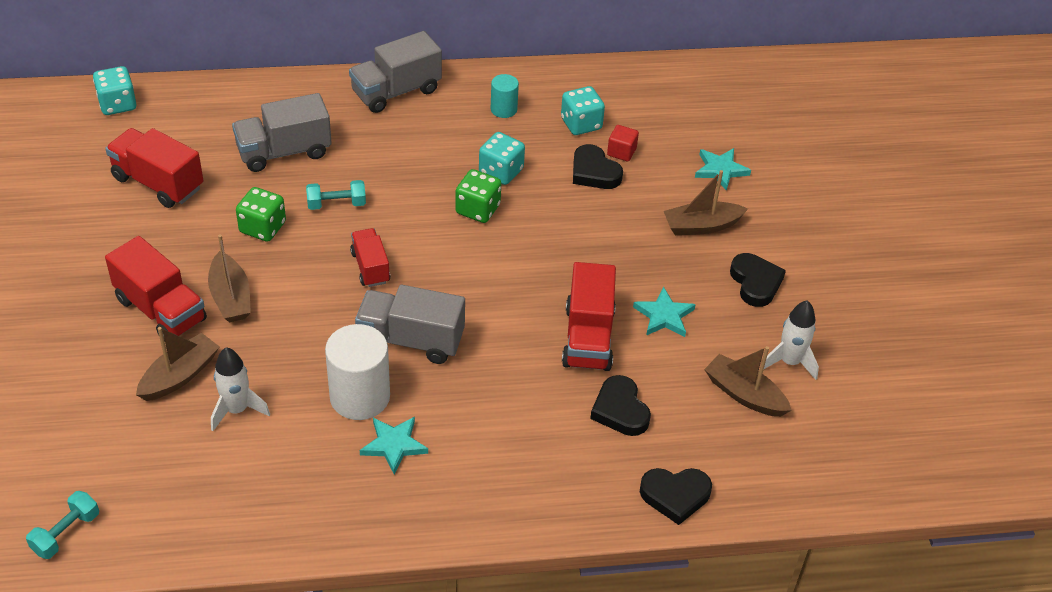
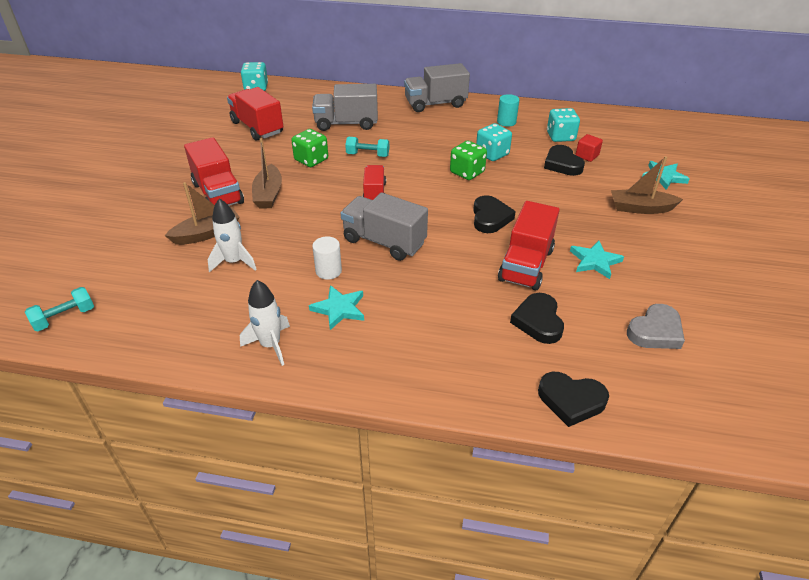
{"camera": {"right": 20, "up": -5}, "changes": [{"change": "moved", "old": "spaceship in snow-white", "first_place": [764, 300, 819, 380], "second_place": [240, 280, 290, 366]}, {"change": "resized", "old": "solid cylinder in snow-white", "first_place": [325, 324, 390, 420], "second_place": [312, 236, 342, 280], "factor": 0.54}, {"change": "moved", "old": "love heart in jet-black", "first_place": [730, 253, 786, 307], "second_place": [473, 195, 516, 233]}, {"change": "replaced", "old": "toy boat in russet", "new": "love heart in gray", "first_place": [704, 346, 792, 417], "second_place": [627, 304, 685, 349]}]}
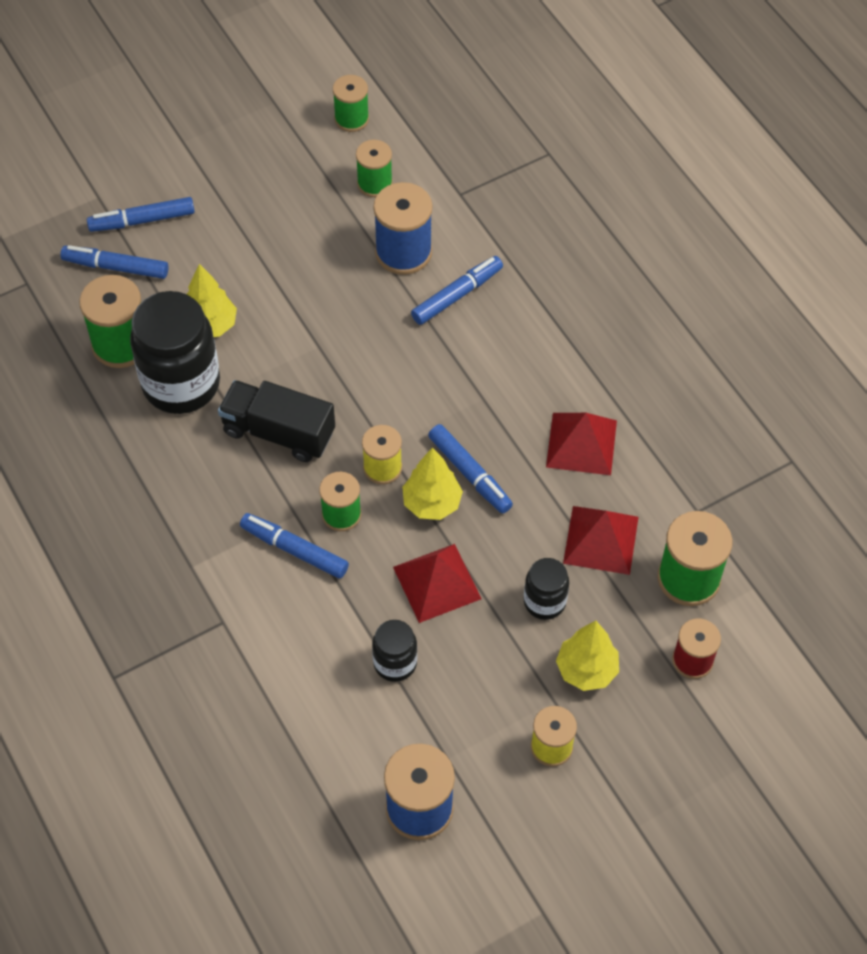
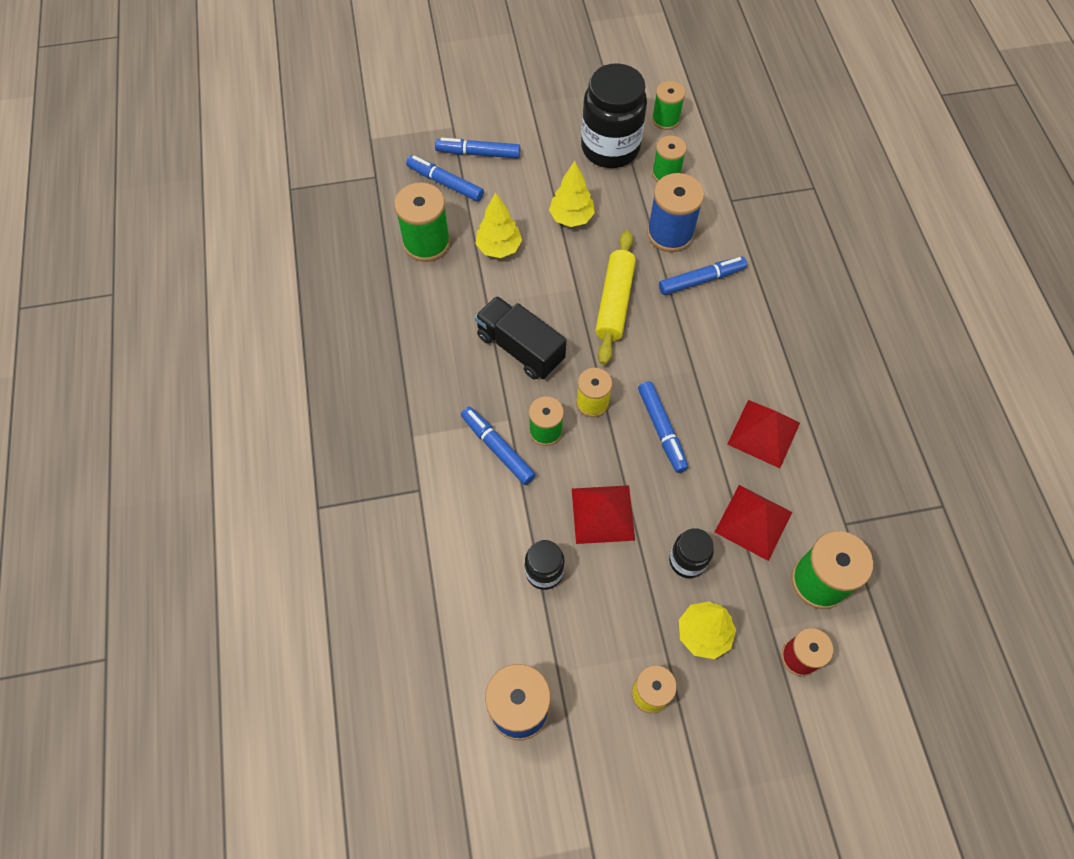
{"camera": {"right": 20, "up": 5}, "changes": [{"change": "moved", "old": "fir tree in bright yellow", "first_place": [402, 447, 463, 520], "second_place": [549, 161, 595, 227]}, {"change": "moved", "old": "jar in jet-black", "first_place": [130, 291, 220, 414], "second_place": [581, 63, 647, 168]}, {"change": "added", "new": "dough roller in bright yellow", "second_place": [595, 230, 636, 365]}]}
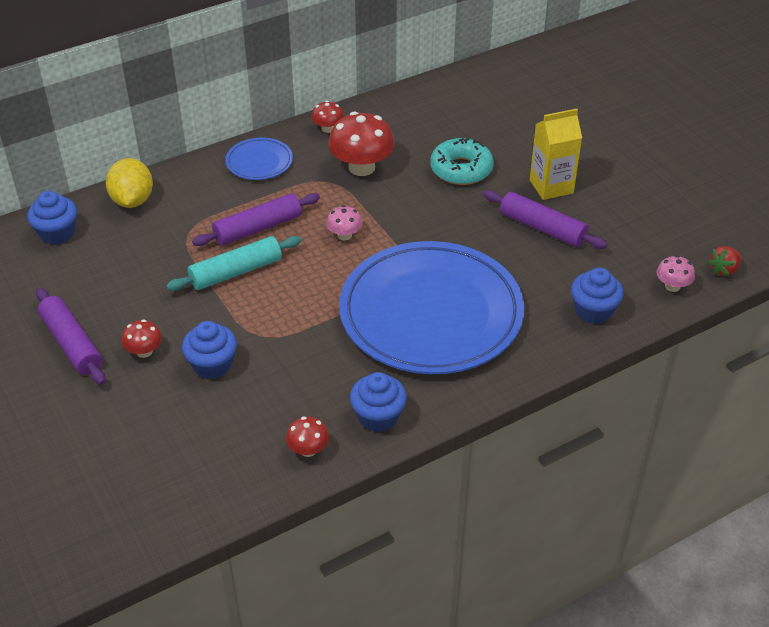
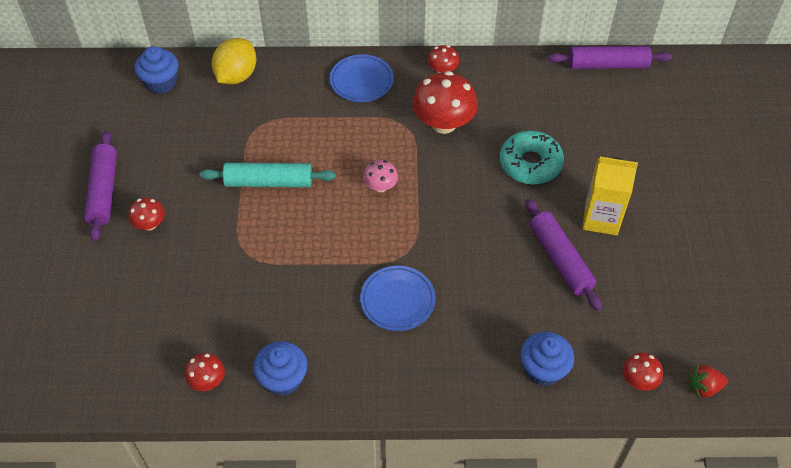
{"camera": {"right": 30, "up": 10}, "changes": [{"change": "resized", "old": "plate in blue", "first_place": [339, 241, 524, 374], "second_place": [360, 266, 435, 331], "factor": 0.42}, {"change": "moved", "old": "dough roller in violet", "first_place": [192, 193, 320, 246], "second_place": [548, 46, 672, 69]}, {"change": "recoloured", "old": "fungus in rosy", "new": "fungus in scarlet", "first_place": [657, 255, 695, 292], "second_place": [623, 352, 663, 391]}, {"change": "removed", "old": "muffin in blue", "first_place": [182, 321, 237, 379]}]}
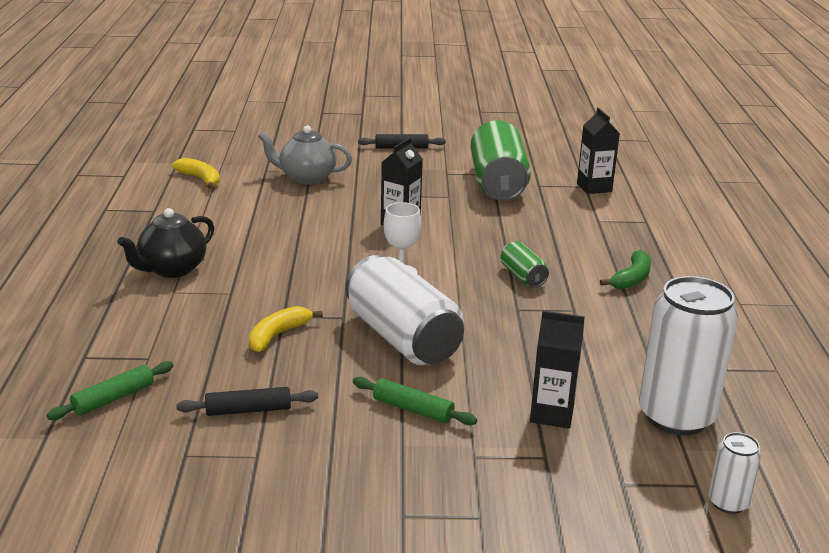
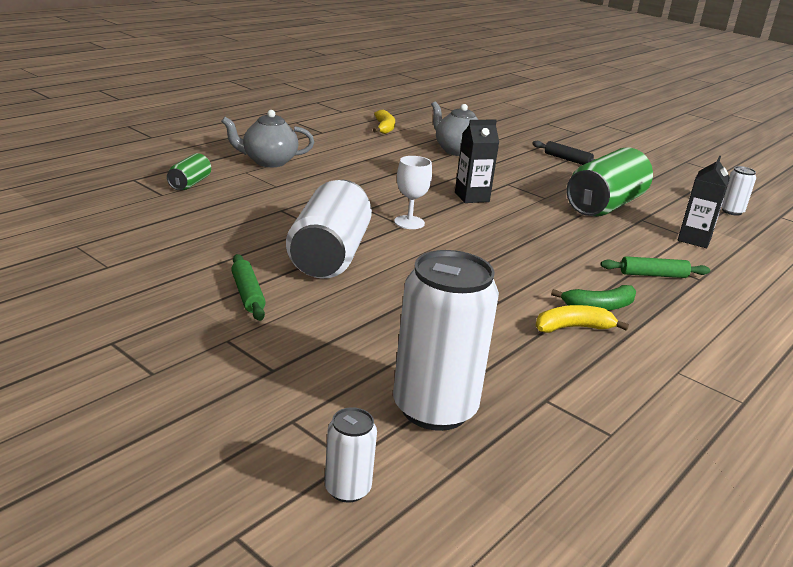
{"camera": {"right": 40, "up": 0}, "changes": [{"change": "moved", "old": "soda can in green", "first_place": [501, 241, 549, 288], "second_place": [167, 153, 211, 190]}, {"change": "recoloured", "old": "teapot in jet-black", "new": "teapot in gray", "first_place": [117, 208, 214, 278], "second_place": [221, 110, 314, 167]}, {"change": "moved", "old": "banana in bright yellow", "first_place": [249, 306, 323, 352], "second_place": [535, 305, 629, 333]}, {"change": "moved", "old": "dough roller in green", "first_place": [47, 361, 173, 420], "second_place": [601, 256, 710, 278]}, {"change": "added", "new": "soda can in snow-white", "second_place": [721, 166, 756, 216]}, {"change": "removed", "old": "dough roller in jet-black", "first_place": [176, 387, 318, 416]}, {"change": "removed", "old": "carton in jet-black", "first_place": [530, 311, 585, 429]}]}
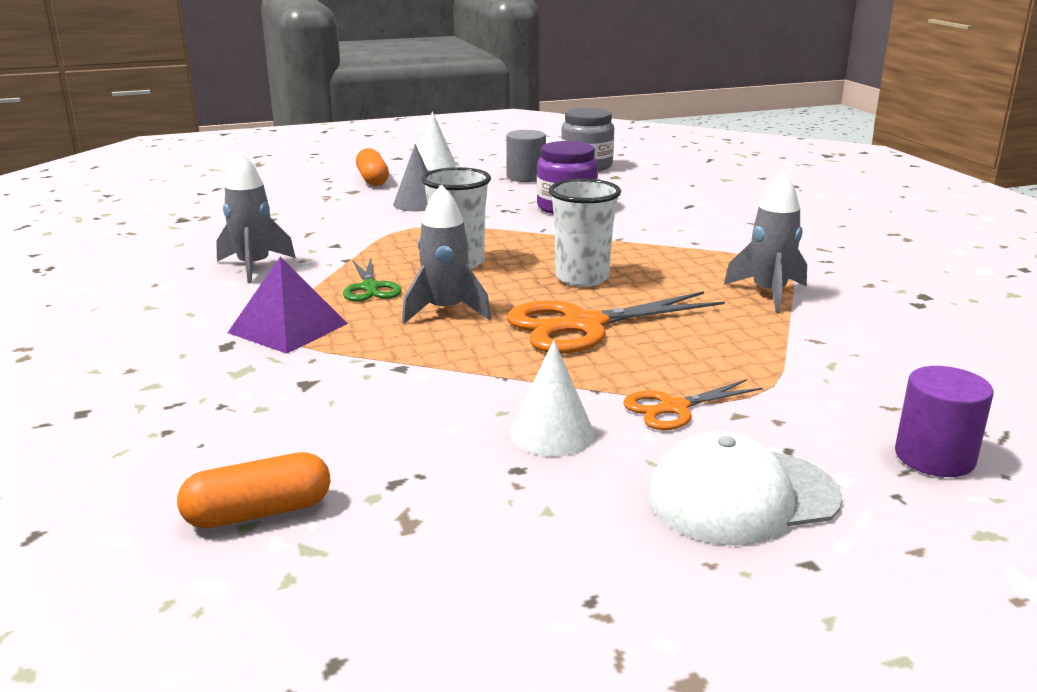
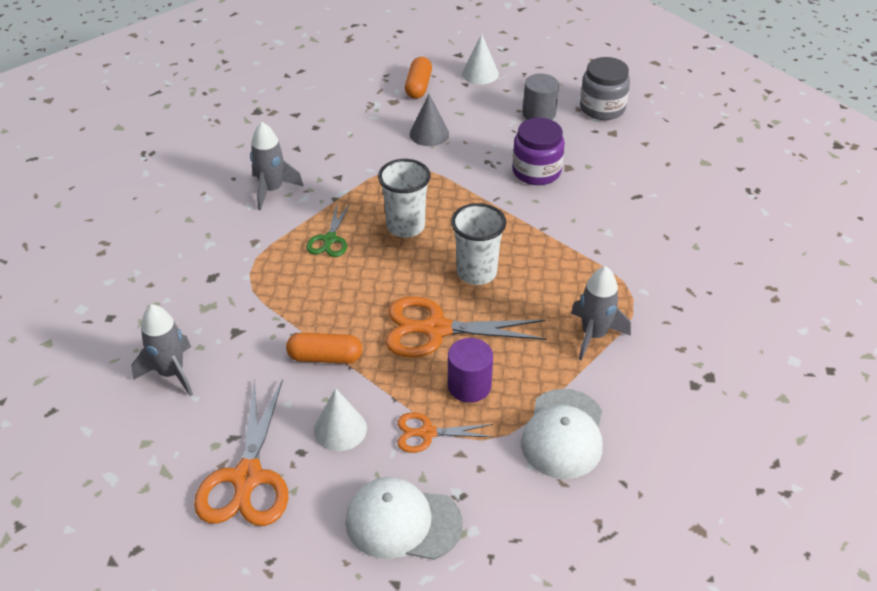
{"camera": {"right": 25, "up": 20}, "changes": [{"change": "moved", "old": "spaceship in gray", "first_place": [402, 184, 491, 324], "second_place": [132, 304, 193, 396]}, {"change": "added", "new": "pair of scissors in orange", "second_place": [194, 379, 288, 526]}, {"change": "moved", "old": "capsule in orange", "first_place": [177, 452, 330, 528], "second_place": [286, 333, 362, 364]}, {"change": "moved", "old": "solid cylinder in violet", "first_place": [895, 366, 994, 477], "second_place": [448, 338, 493, 403]}, {"change": "added", "new": "cap in snow-white", "second_place": [521, 389, 603, 479]}, {"change": "removed", "old": "pyramid shape in violet", "first_place": [228, 257, 348, 354]}]}
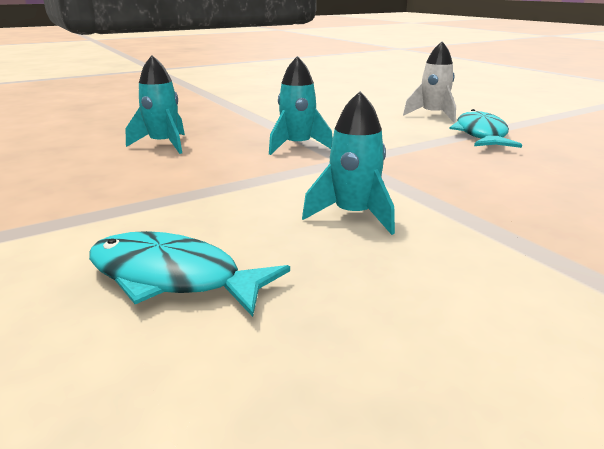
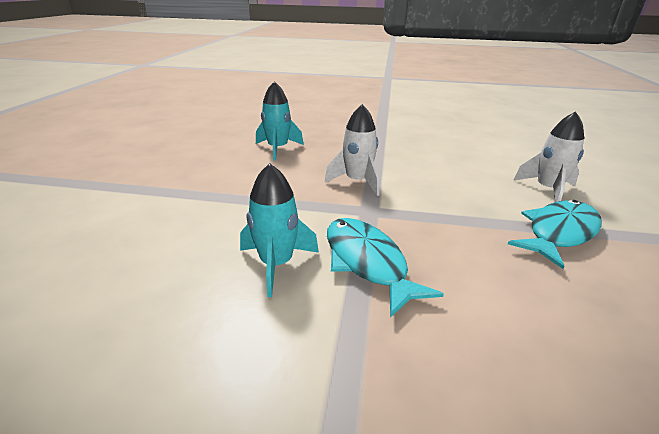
{"camera": {"right": 40, "up": 5}, "changes": [{"change": "recoloured", "old": "spaceship in turquoise", "new": "spaceship in snow-white", "first_place": [269, 56, 333, 155], "second_place": [325, 104, 379, 196]}, {"change": "moved", "old": "fish in turquoise", "first_place": [89, 231, 290, 317], "second_place": [327, 218, 444, 318]}]}
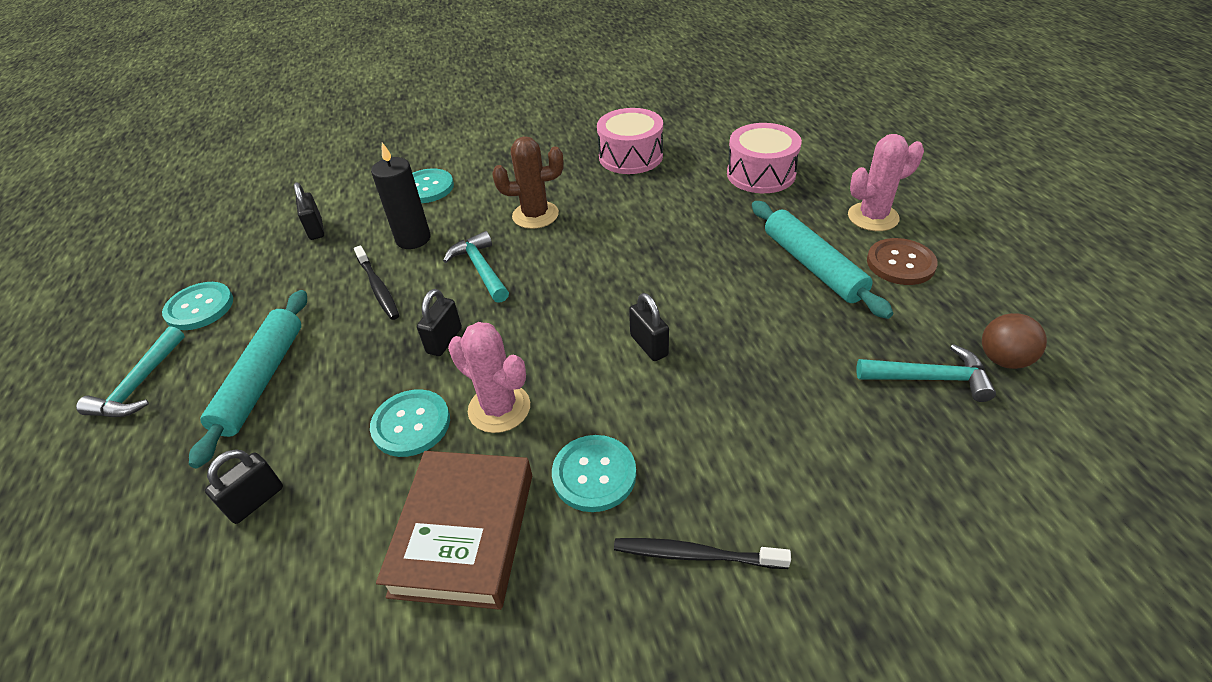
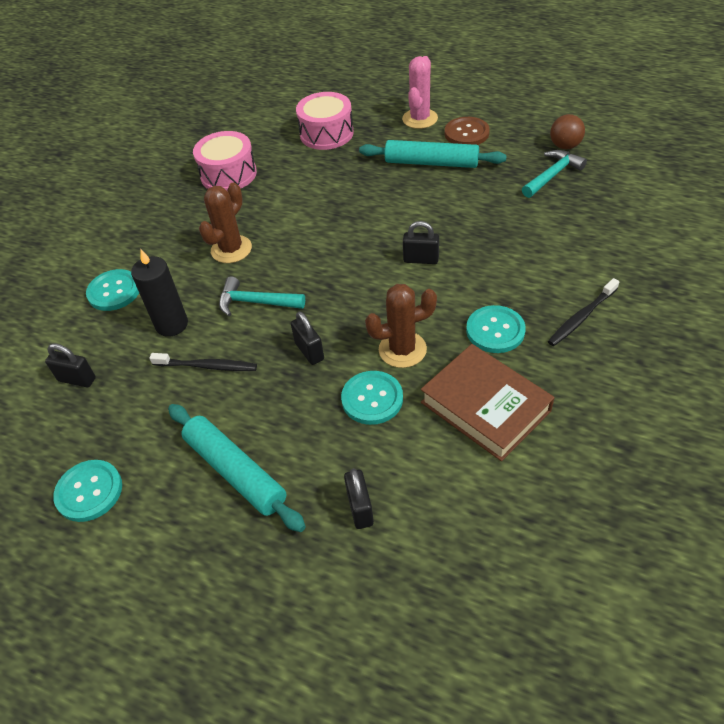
{"camera": {"right": -50, "up": 5}, "changes": [{"change": "recoloured", "old": "cactus in rosy", "new": "cactus in russet", "first_place": [448, 322, 530, 433], "second_place": [365, 284, 437, 368]}, {"change": "removed", "old": "carpenter's hammer in turquoise", "first_place": [76, 326, 185, 417]}]}
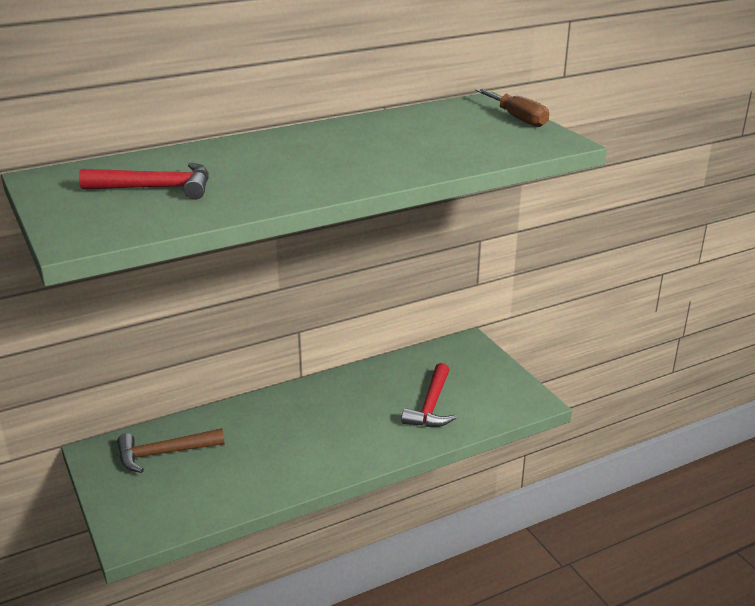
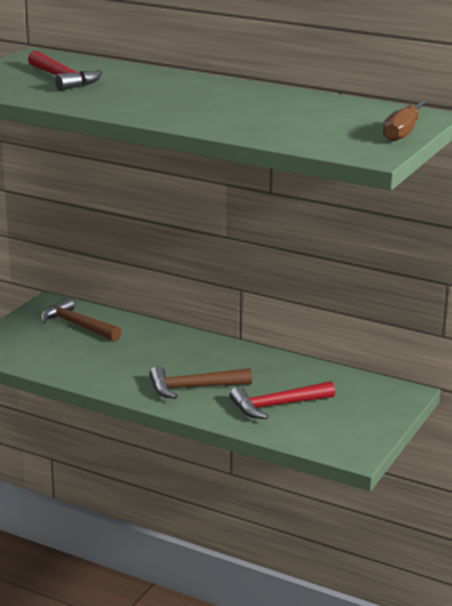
{"camera": {"right": 55, "up": -5}, "changes": [{"change": "added", "new": "carpenter's hammer in russet", "second_place": [149, 366, 252, 399]}]}
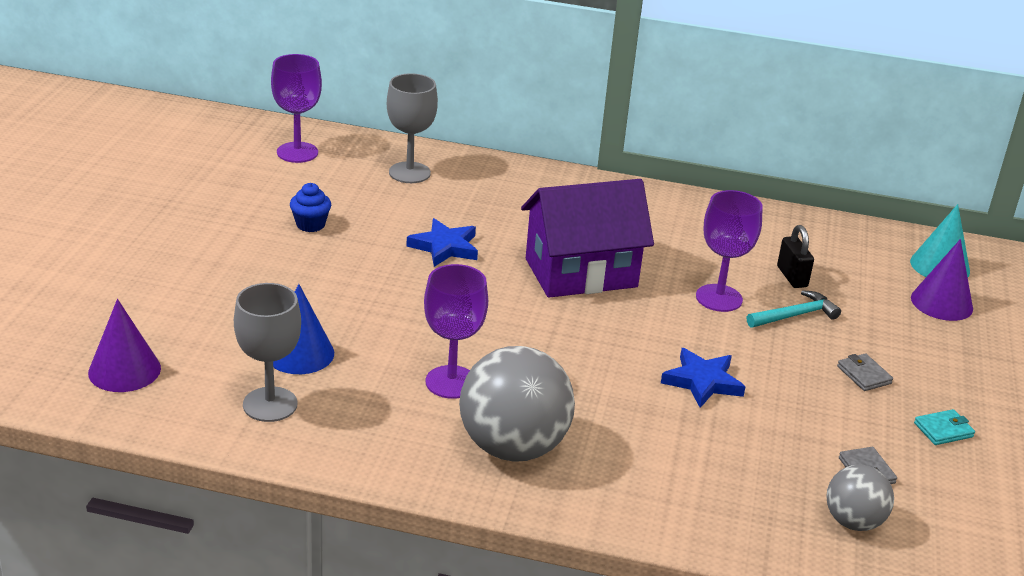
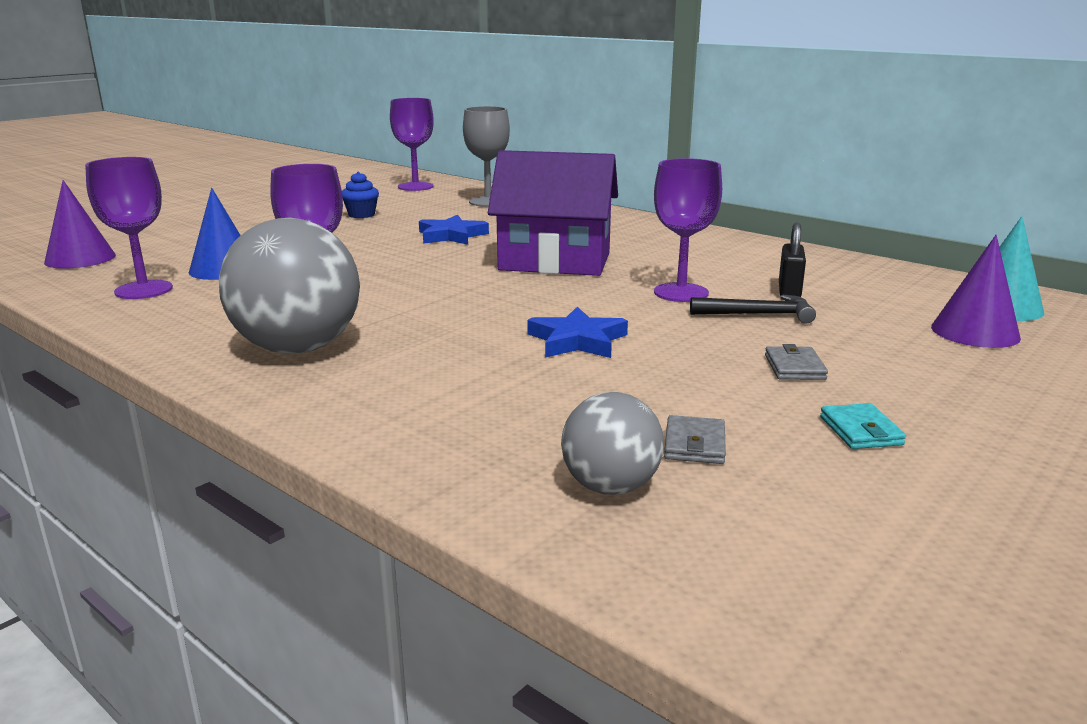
{"camera": {"right": 30, "up": -10}, "changes": [{"change": "recoloured", "old": "wine glass in gray", "new": "wine glass in violet", "first_place": [234, 283, 301, 422], "second_place": [85, 157, 173, 299]}, {"change": "recoloured", "old": "carpenter's hammer in turquoise", "new": "carpenter's hammer in jet-black", "first_place": [747, 290, 841, 328], "second_place": [690, 295, 816, 324]}, {"change": "turned", "old": "wallet in turquoise", "first_place": [914, 409, 975, 445], "second_place": [820, 403, 906, 449], "degrees": 75}]}
